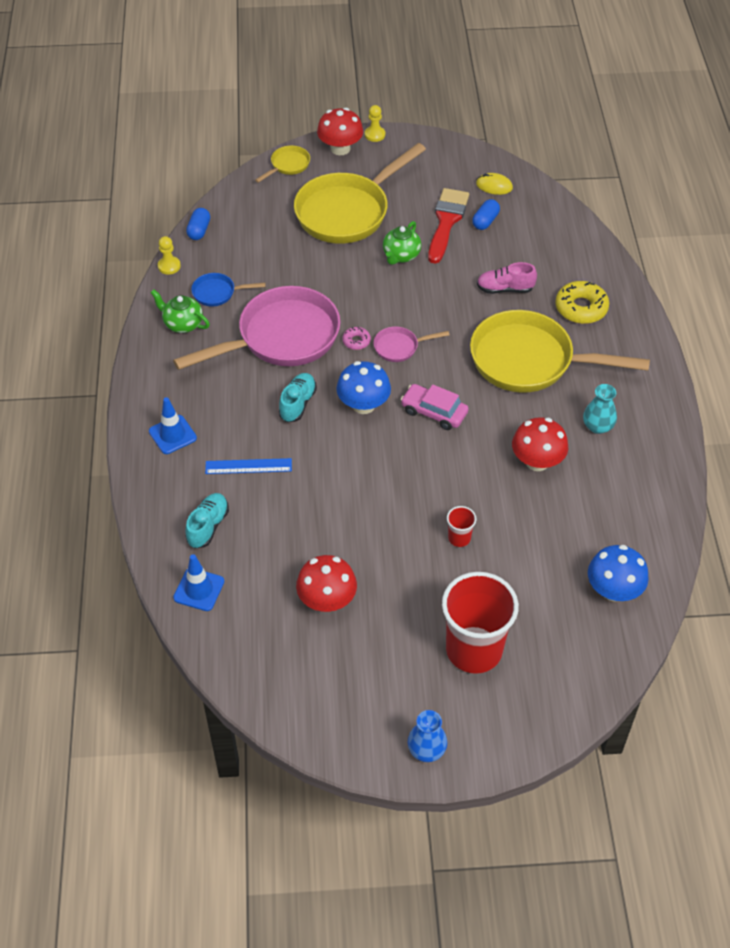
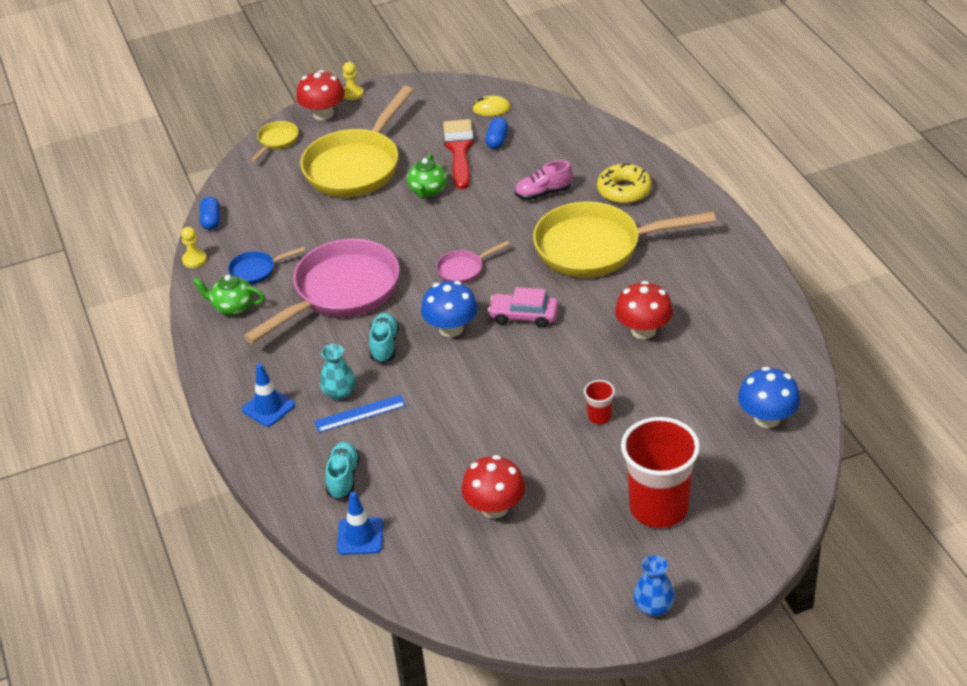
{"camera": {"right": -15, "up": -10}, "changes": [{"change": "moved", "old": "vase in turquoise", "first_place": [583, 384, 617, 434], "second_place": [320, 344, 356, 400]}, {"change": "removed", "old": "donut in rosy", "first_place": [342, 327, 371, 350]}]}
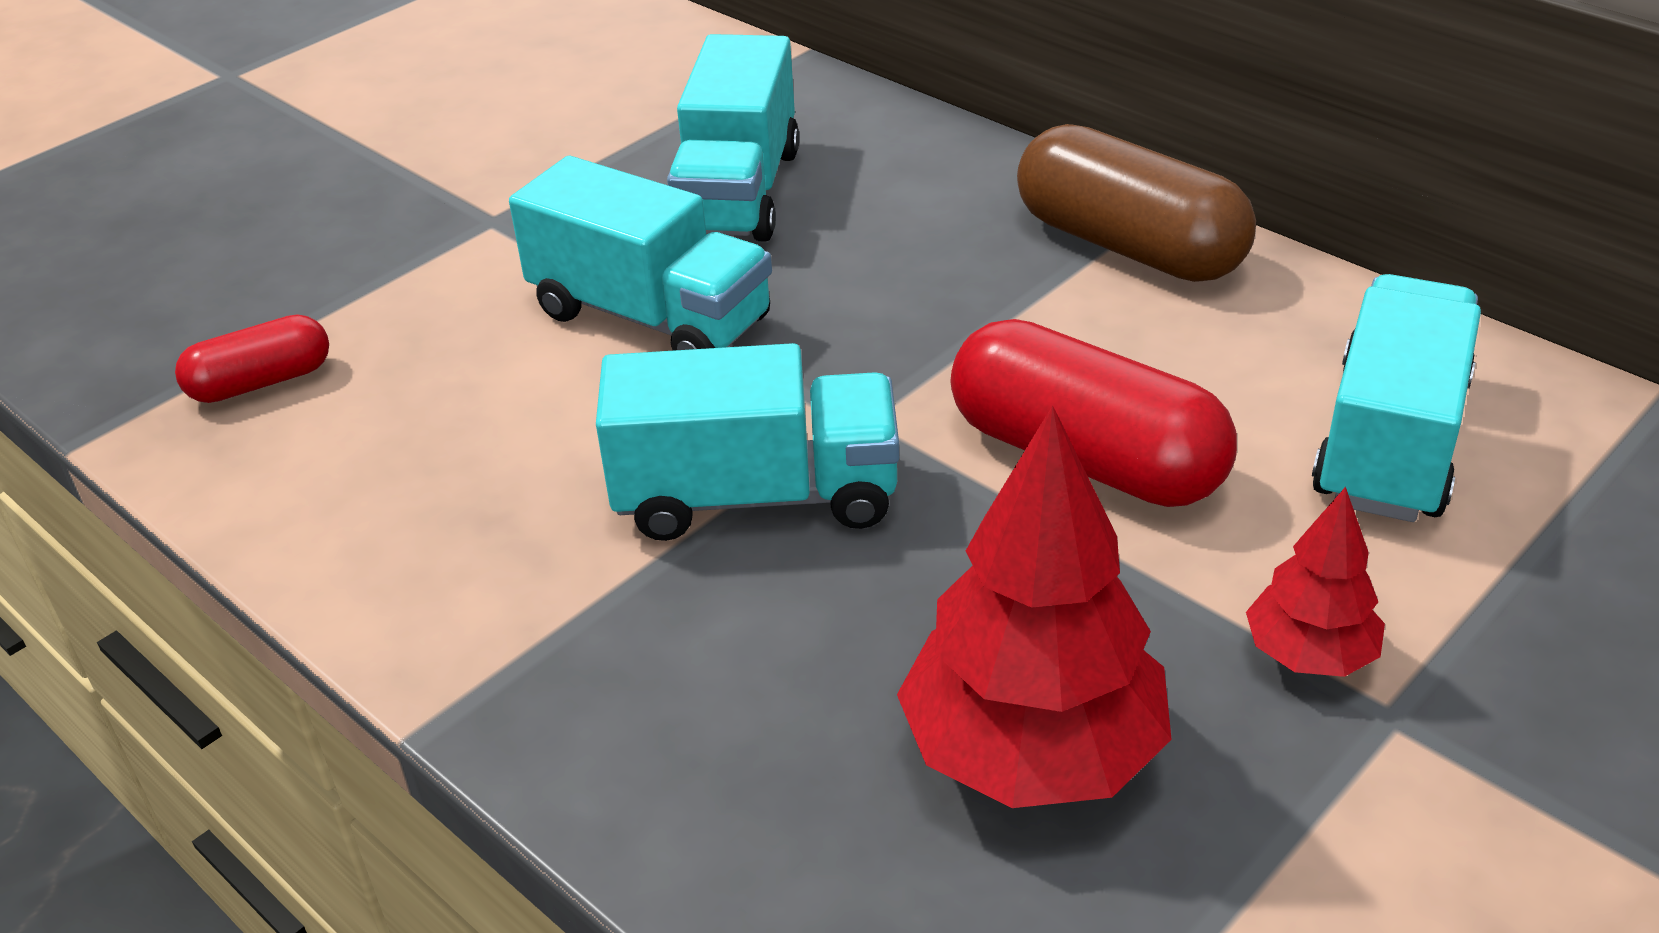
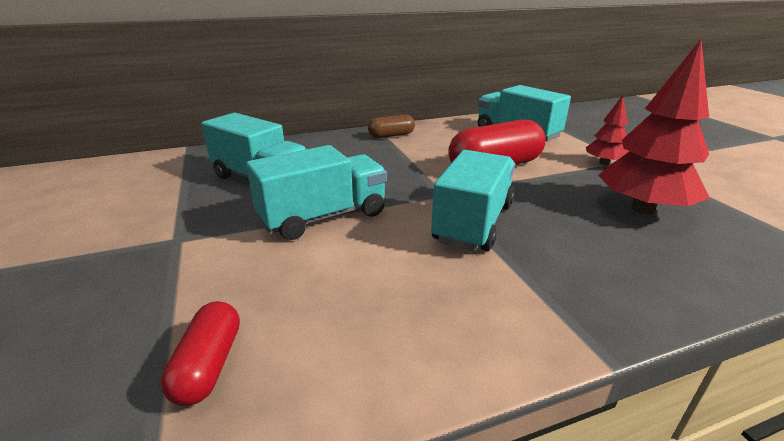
{"camera": {"right": -65, "up": -10}, "changes": [{"change": "resized", "old": "capsule in russet", "first_place": [1017, 124, 1256, 282], "second_place": [368, 115, 415, 138], "factor": 0.54}]}
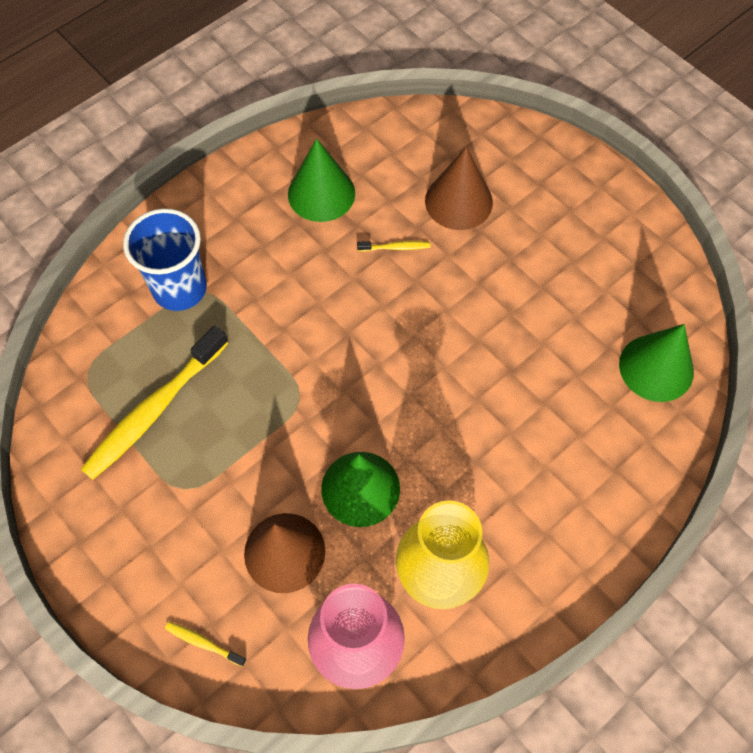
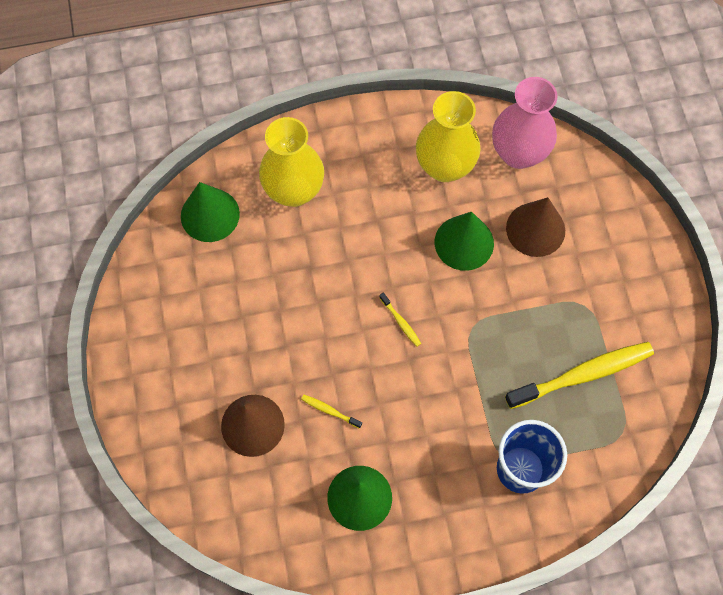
{"camera": {"right": -150, "up": 5}, "changes": [{"change": "added", "new": "vase in bright yellow", "second_place": [259, 117, 324, 207]}, {"change": "moved", "old": "tooth brush in bright yellow", "first_place": [165, 622, 246, 667], "second_place": [379, 293, 421, 347]}]}
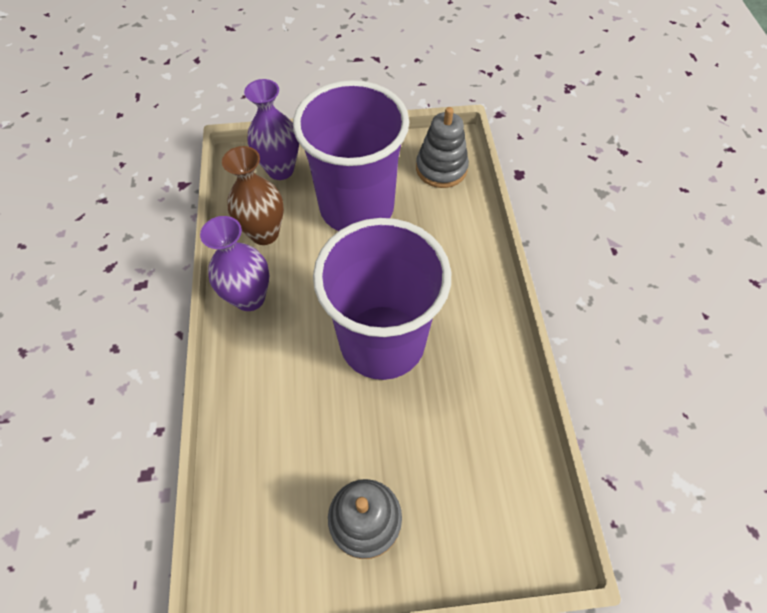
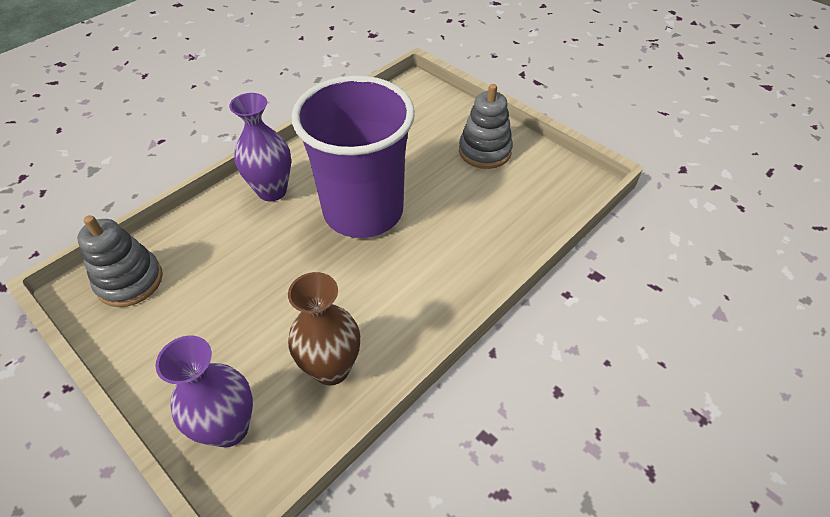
{"camera": {"right": -130, "up": -10}, "changes": [{"change": "moved", "old": "vase in violet", "first_place": [200, 216, 269, 311], "second_place": [229, 93, 291, 201]}, {"change": "removed", "old": "beaker in violet", "first_place": [293, 80, 409, 231]}]}
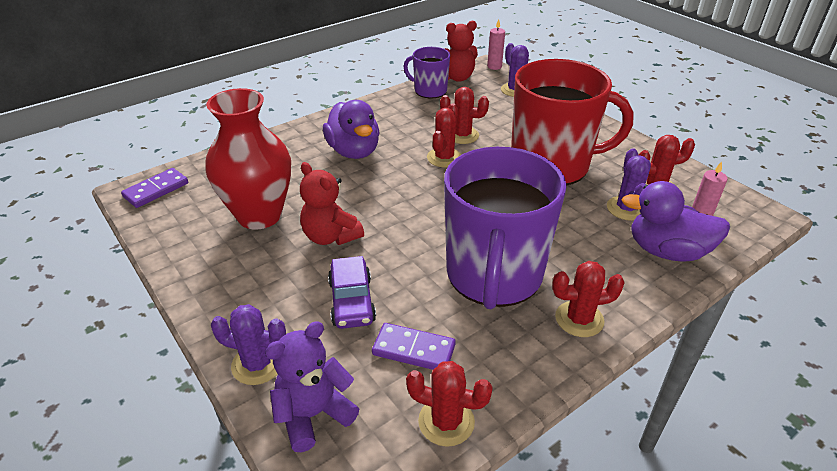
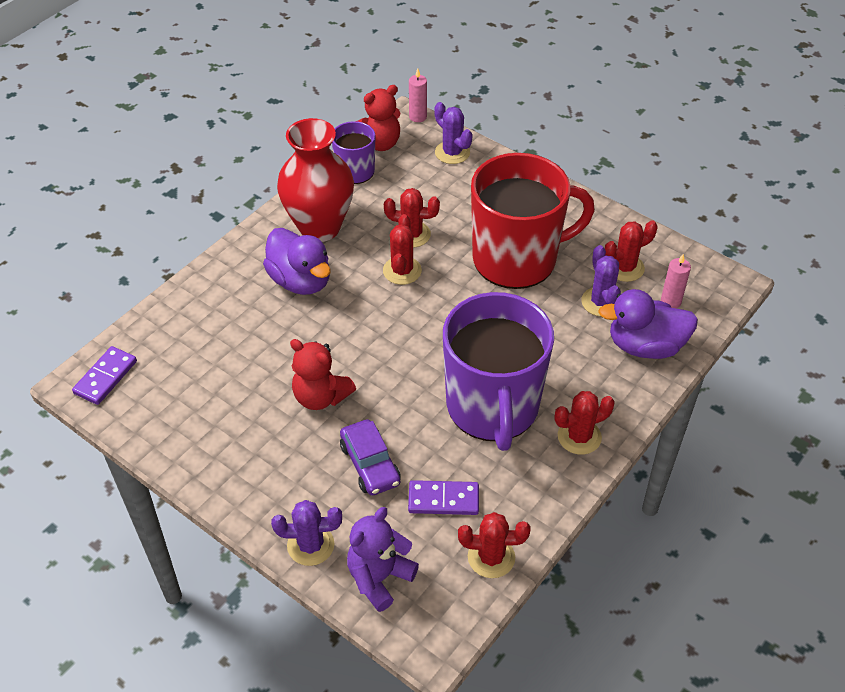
{"camera": {"right": -15, "up": 10}, "changes": [{"change": "moved", "old": "vase in scarlet", "first_place": [205, 88, 291, 230], "second_place": [277, 118, 354, 242]}]}
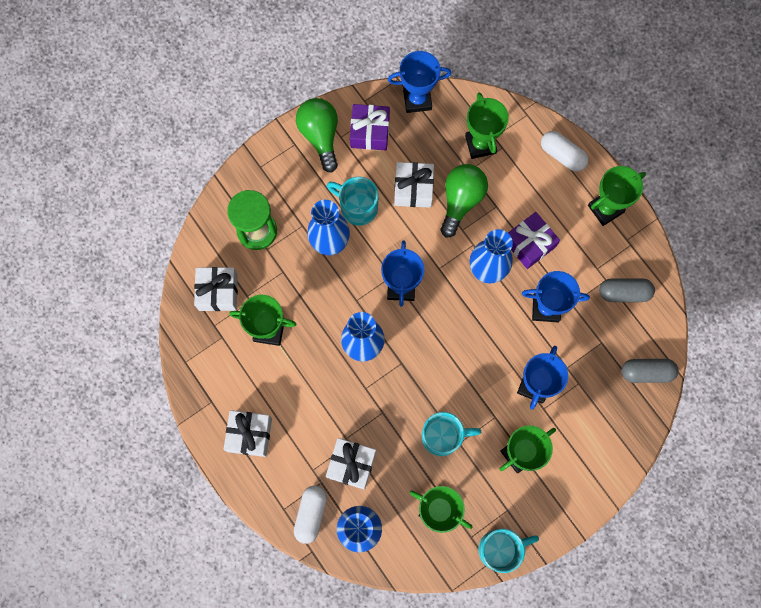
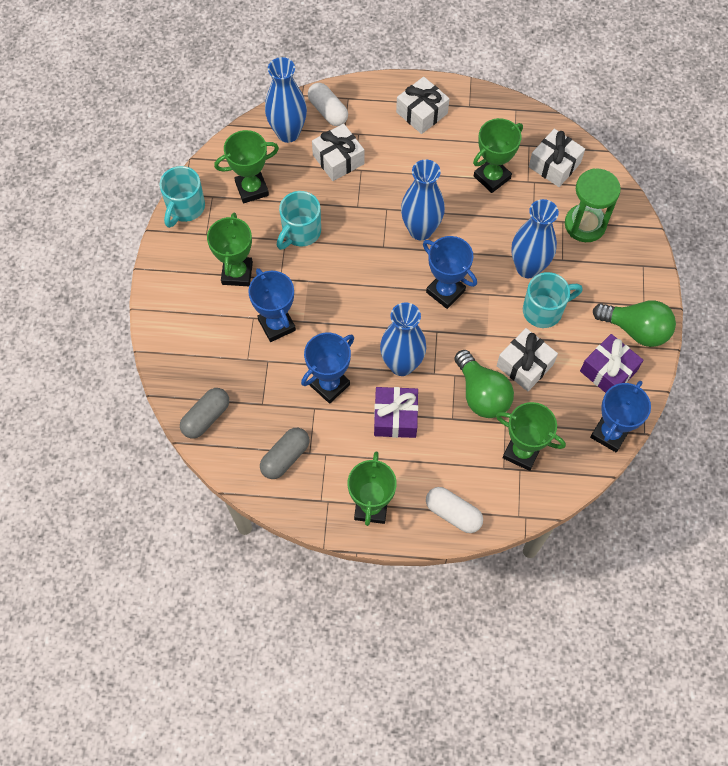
{"camera": {"right": 130, "up": -10}, "changes": [{"change": "turned", "old": "capsule in snow-white", "first_place": [541, 131, 588, 172], "second_place": [426, 487, 483, 533], "degrees": 45}]}
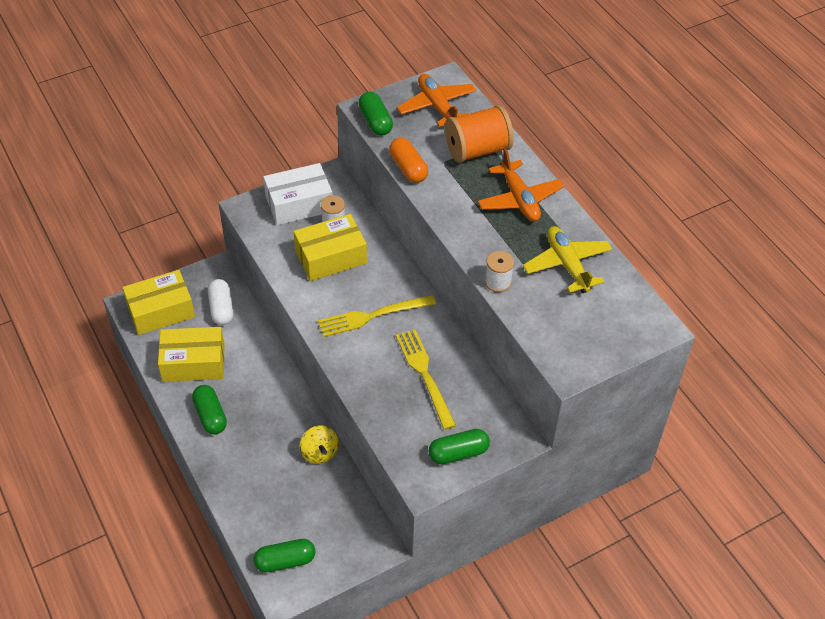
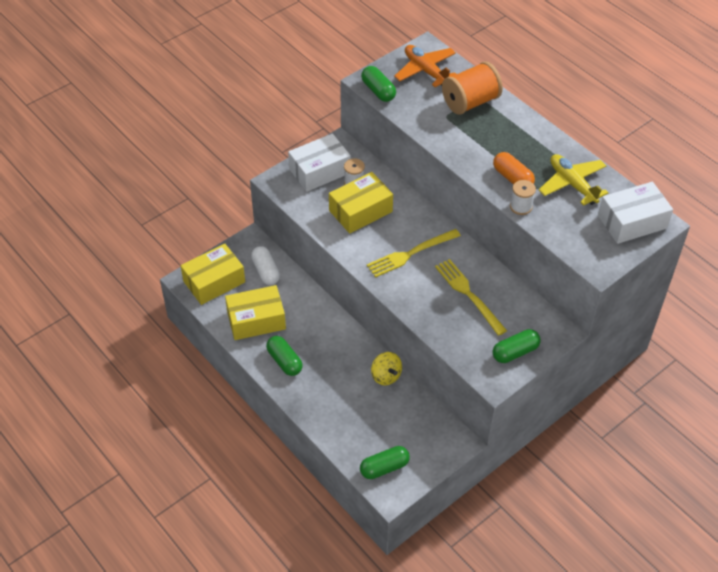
{"camera": {"right": -10, "up": 0}, "changes": [{"change": "moved", "old": "capsule in orange", "first_place": [389, 138, 428, 183], "second_place": [493, 152, 535, 185]}, {"change": "added", "new": "box in snow-white", "second_place": [598, 182, 673, 244]}, {"change": "removed", "old": "aeroplane in orange", "first_place": [477, 148, 564, 222]}]}
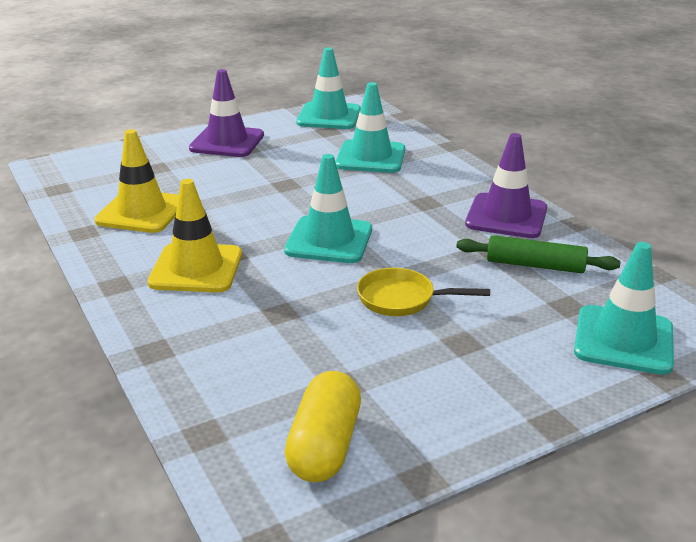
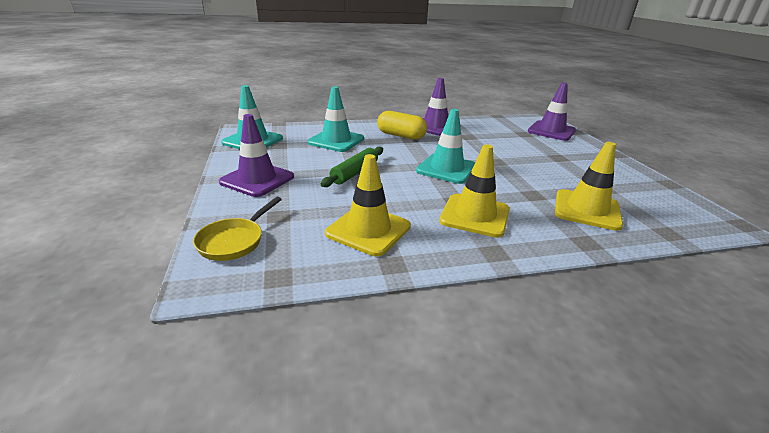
{"camera": {"right": -75, "up": 0}, "changes": [{"change": "moved", "old": "frying pan in bright yellow", "first_place": [357, 268, 490, 316], "second_place": [193, 197, 282, 261]}, {"change": "moved", "old": "dough roller in green", "first_place": [456, 235, 620, 273], "second_place": [321, 147, 383, 187]}, {"change": "moved", "old": "capsule in bright yellow", "first_place": [285, 371, 361, 482], "second_place": [377, 111, 427, 140]}, {"change": "recoloured", "old": "safety cone in turquoise", "new": "safety cone in violet", "first_place": [574, 242, 674, 375], "second_place": [528, 83, 576, 141]}, {"change": "added", "new": "safety cone in bright yellow", "second_place": [555, 142, 623, 231]}]}
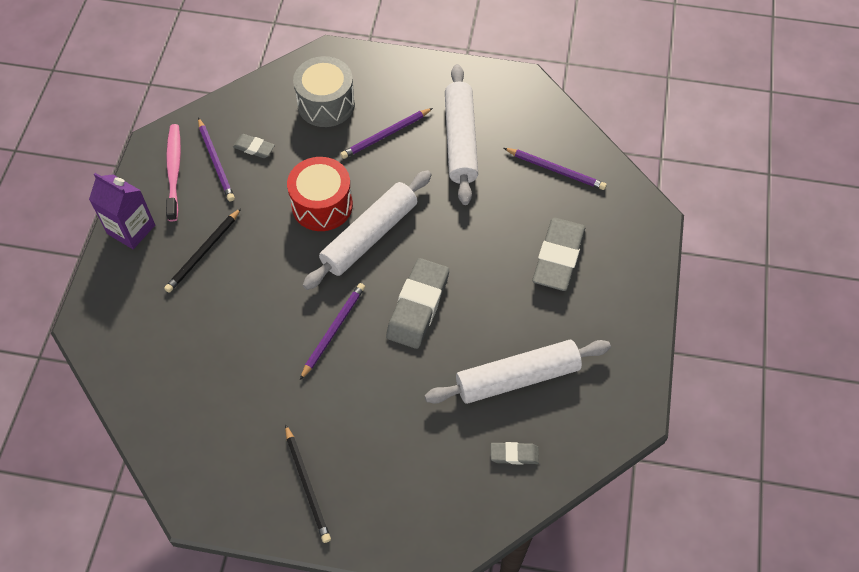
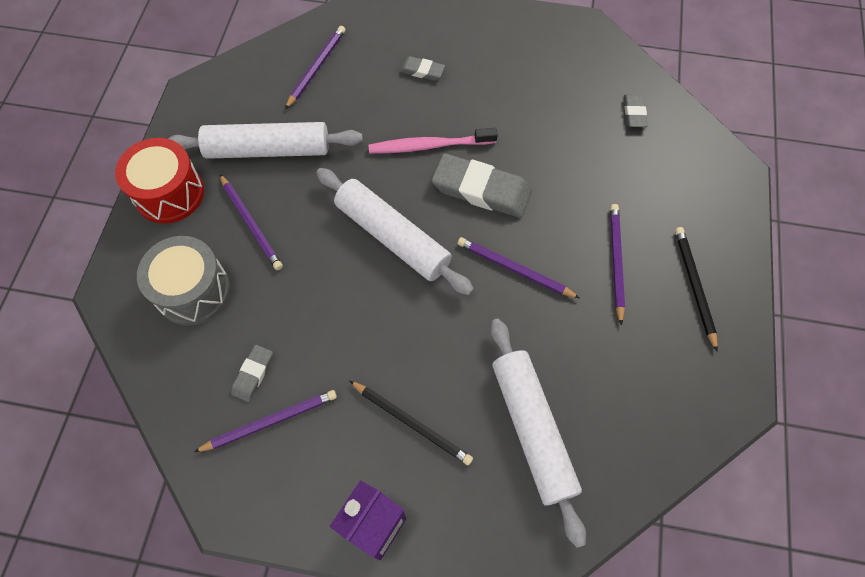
{"camera": {"right": -90, "up": 5}, "changes": [{"change": "moved", "old": "drum in scarlet", "first_place": [287, 157, 353, 231], "second_place": [115, 138, 204, 224]}, {"change": "moved", "old": "tooth brush in rosy", "first_place": [166, 124, 181, 221], "second_place": [368, 128, 498, 154]}, {"change": "resized", "old": "eraser in gray", "first_place": [532, 218, 585, 291], "second_place": [399, 56, 445, 81], "factor": 0.5}, {"change": "moved", "old": "dough roller in snow-white", "first_place": [425, 340, 611, 404], "second_place": [490, 318, 586, 548]}, {"change": "added", "new": "wooden pencil in violet", "second_place": [610, 204, 625, 325]}, {"change": "turned", "old": "wooden pencil in jet-black", "first_place": [285, 424, 331, 543], "second_place": [675, 227, 718, 351], "degrees": -75}]}
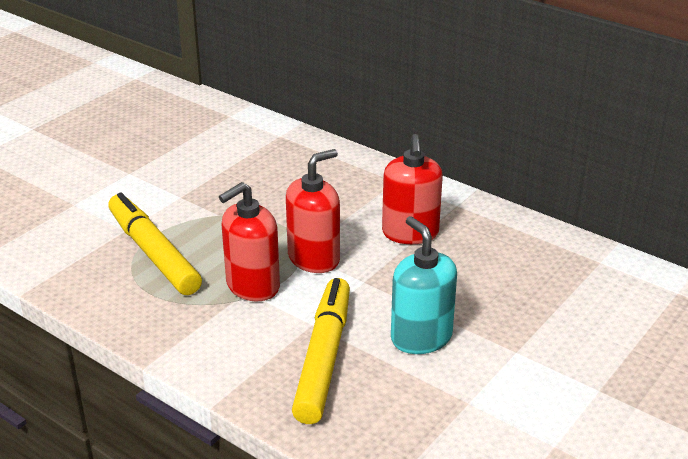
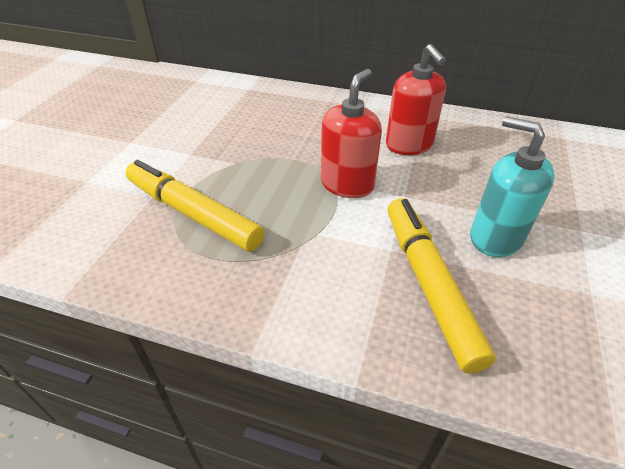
{"camera": {"right": -20, "up": 10}, "changes": [{"change": "removed", "old": "soap pump in scarlet", "first_place": [219, 182, 280, 301]}]}
